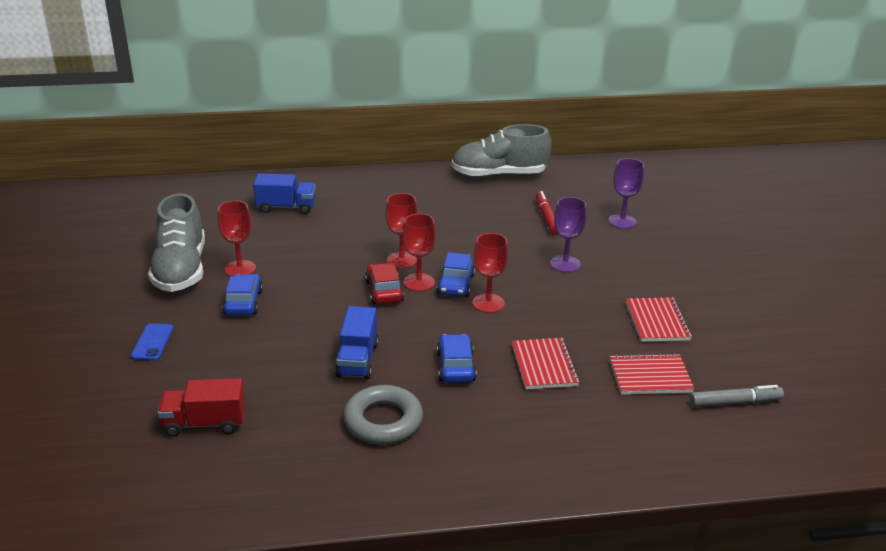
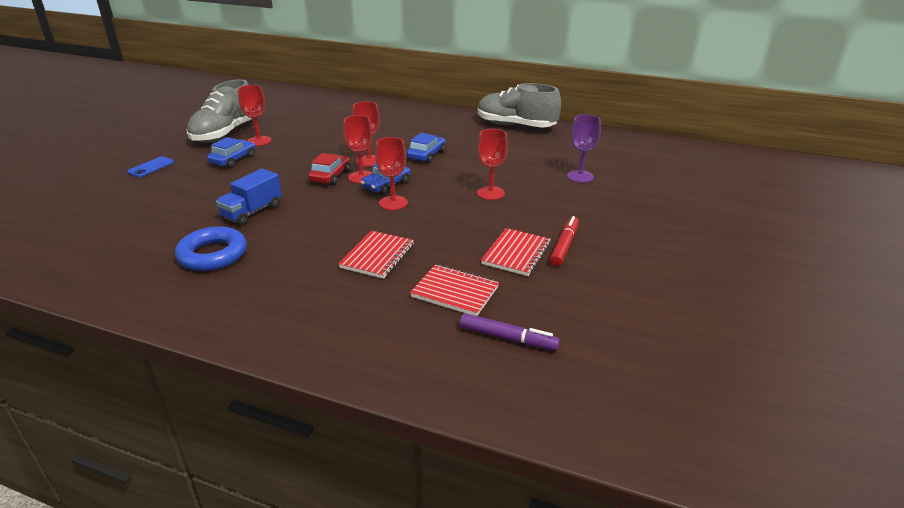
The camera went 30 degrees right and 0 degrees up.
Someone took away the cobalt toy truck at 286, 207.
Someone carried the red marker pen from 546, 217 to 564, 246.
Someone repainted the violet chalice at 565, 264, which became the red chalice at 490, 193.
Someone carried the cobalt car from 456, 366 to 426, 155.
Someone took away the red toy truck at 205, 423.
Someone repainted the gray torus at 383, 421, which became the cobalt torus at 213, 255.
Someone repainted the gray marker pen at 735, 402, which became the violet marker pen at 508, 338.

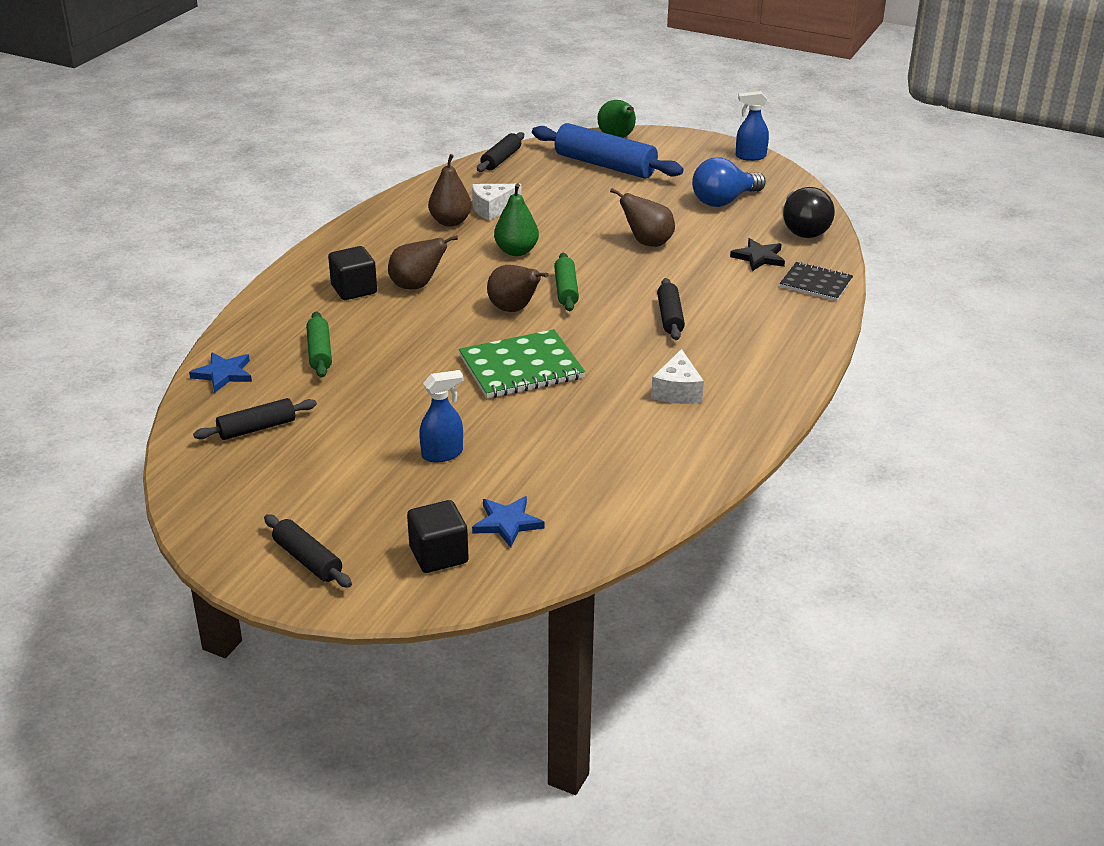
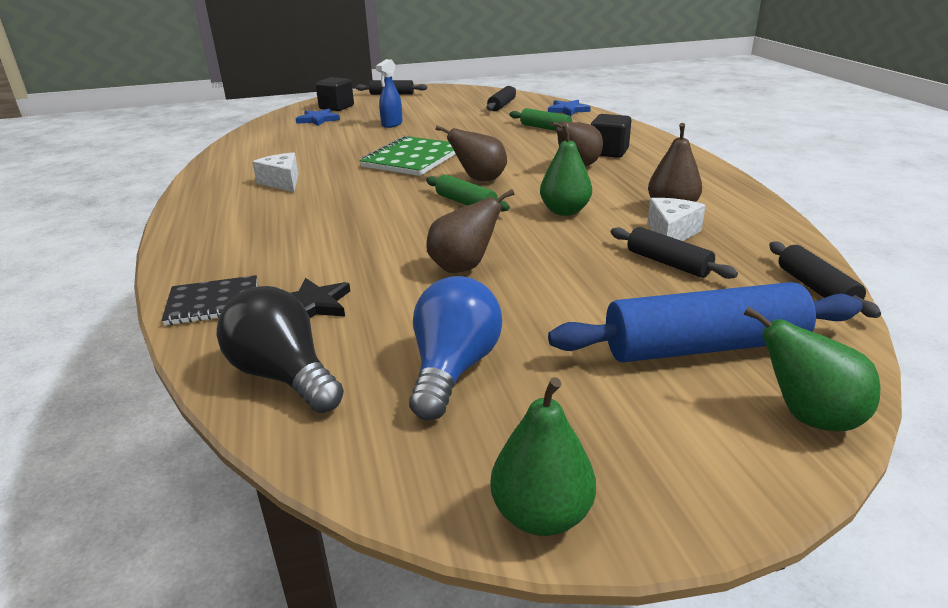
The camera went 140 degrees right and 5 degrees down.
Someone swapped the cobalt sprayer at 750, 156 for the leaf-green toy pear at 541, 515.
Someone carried the ebony pastry roller from 670, 317 to 668, 263.

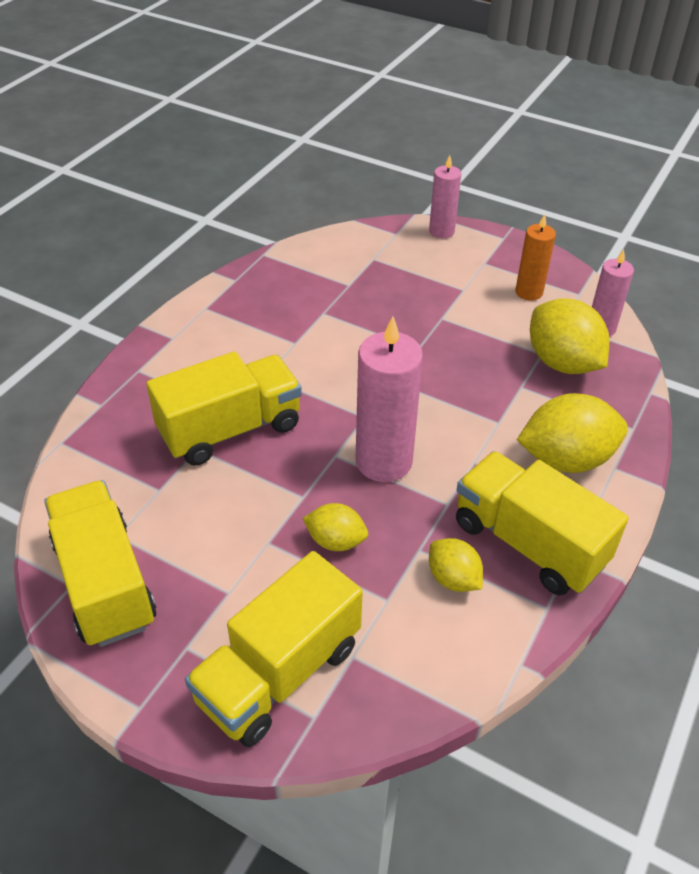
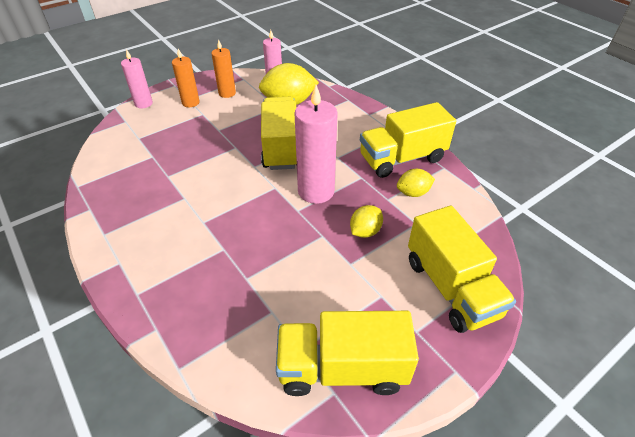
The camera went 65 degrees left and 0 degrees up.
Someone carried the yellow toy truck from 230, 429 to 281, 147.
Someone took away the yellow citrus fruit at 566, 459.
Someone put down the orange-coloured pillar candle at 190, 102.

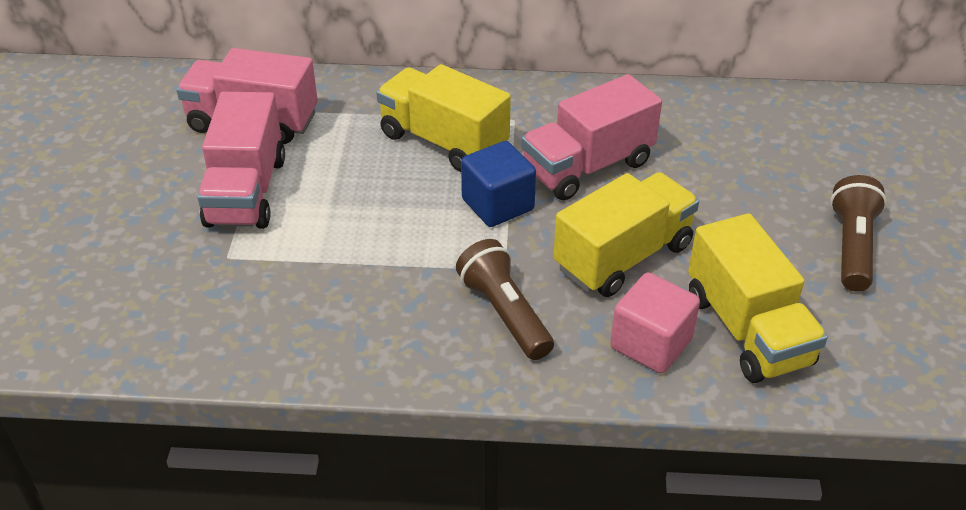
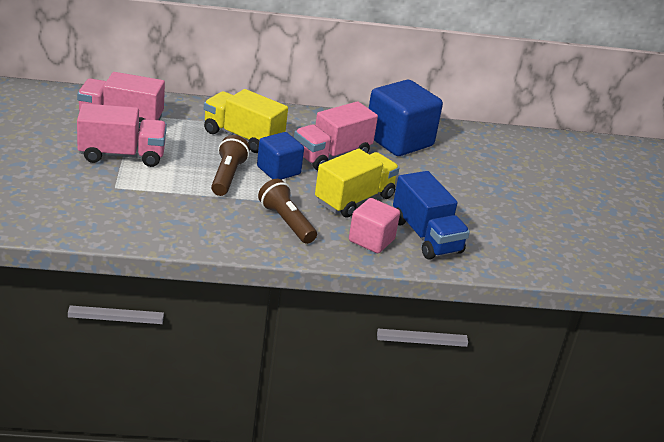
The camera went 10 degrees left and 10 degrees down.
Someone rotated the rose-pink toy truck at 246, 192 by 90 degrees counterclockwise.
Someone carried the russet pocket torch from 852, 247 to 227, 176.
Someone repainted the yellow toy truck at 747, 329, which became the cobalt toy truck at 426, 236.
Someone put down the cobalt block at 399, 140.

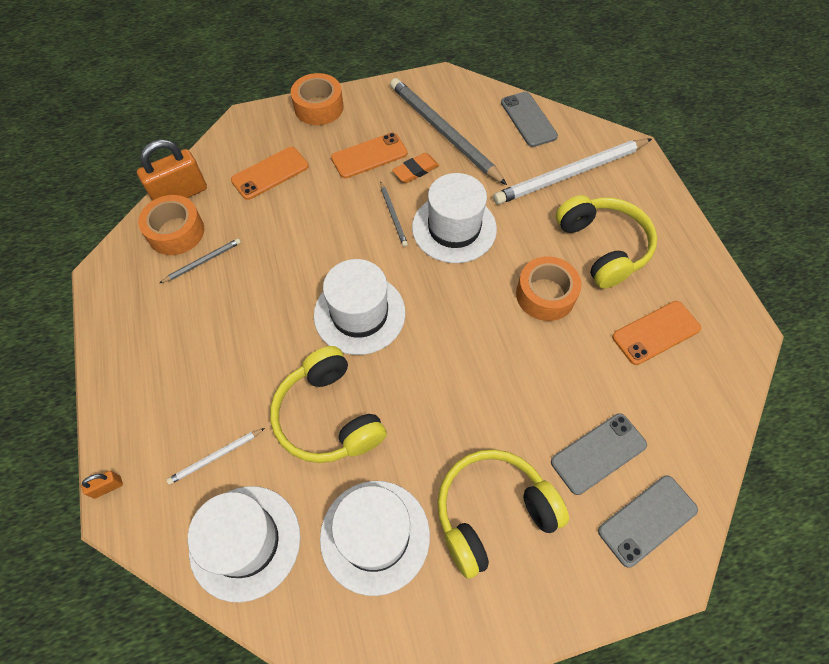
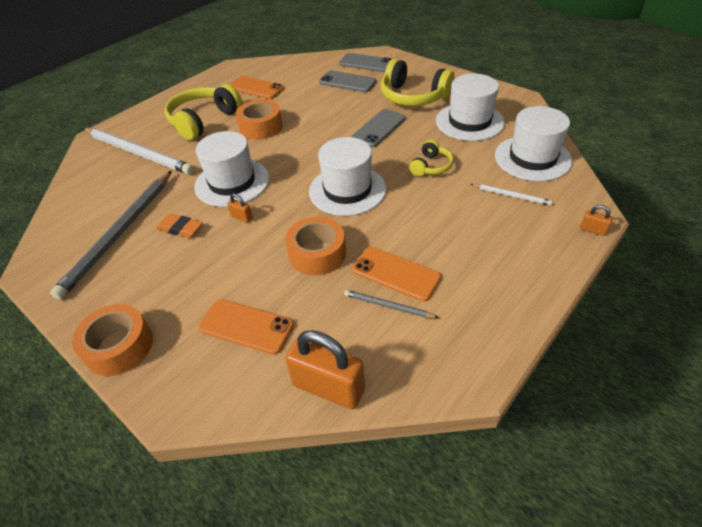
The camera went 120 degrees left and 15 degrees down.
Someone carried the gray mobile phone from 528, 119 to 379, 128.
Someone carried the orange-coloured mobile phone from 369, 156 to 396, 274.
Someone swapped the gray lead pencil at 393, 215 for the orange-coloured small lock at 242, 217.
Someone carried the orange-coloured roll of tape from 176, 232 to 317, 253.
Someone scaled the yellow over-ear headphones at 328, 416 by 0.53.

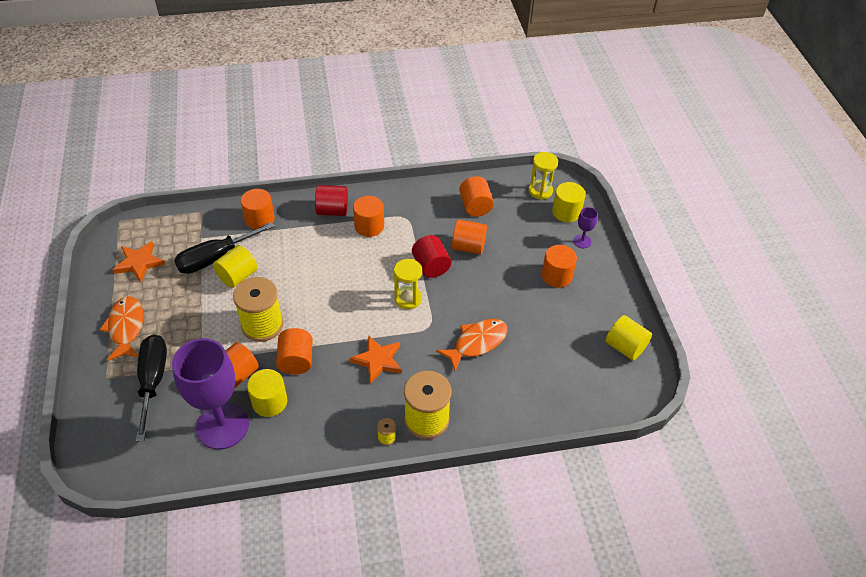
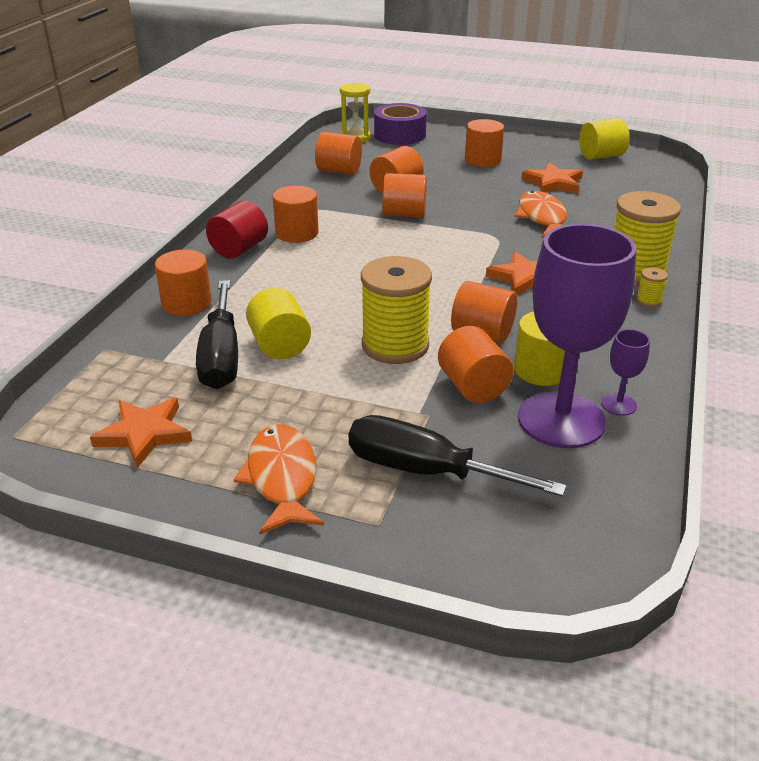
The camera went 60 degrees left and 15 degrees down.
Someone swapped the yellow cylinder shape at 566, 212 for the violet roll of tape at 400, 135.
Someone carried the violet chalice from 582, 241 to 618, 404.
Someone repainted the red cylinder shape at 431, 266, which became the orange-coloured cylinder shape at 404, 214.
Someone took away the yellow sandglass at 408, 299.
Someone rotated the orange-coloured fish figure at 126, 328 by 60 degrees clockwise.
Someone put down the orange-coloured star shape at 553, 183.

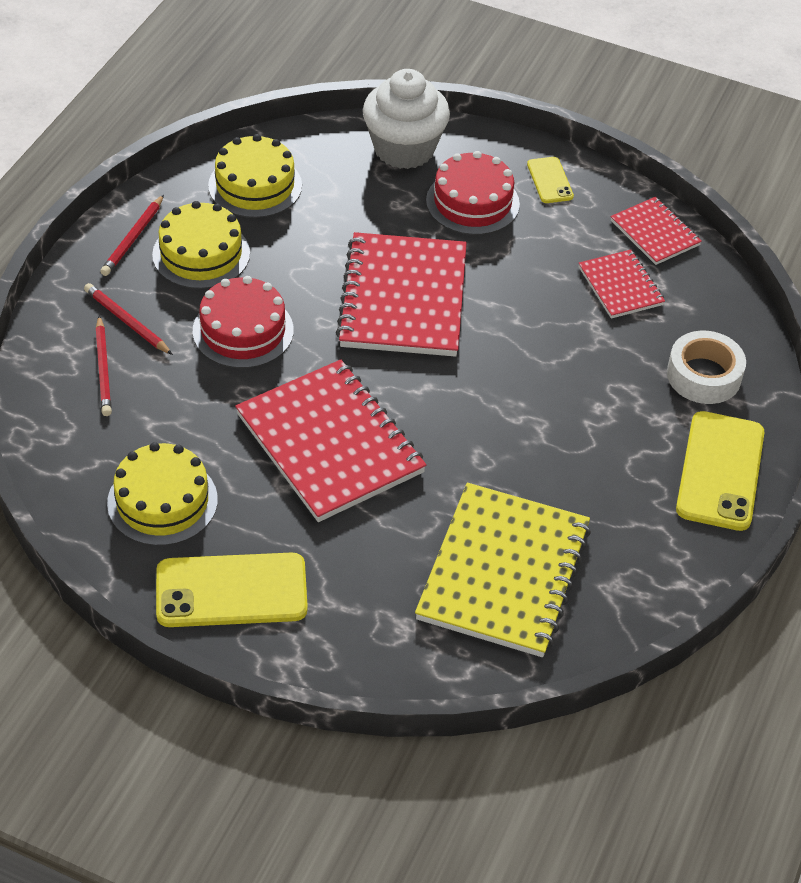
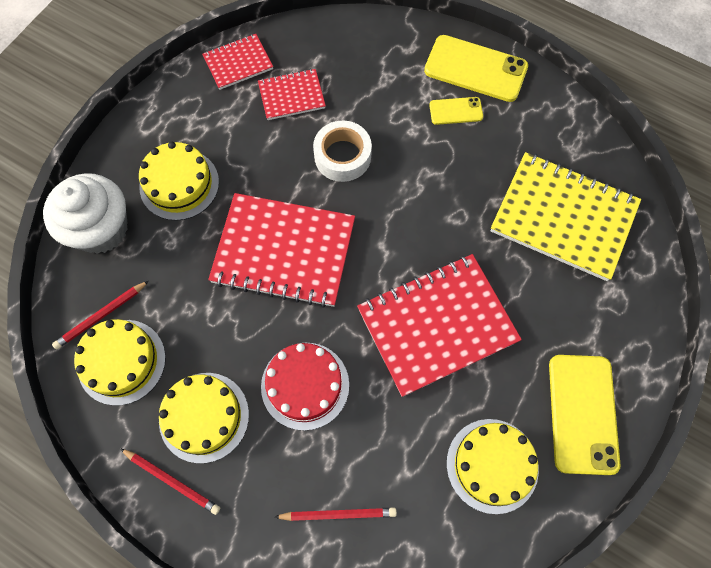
The camera went 80 degrees left and 20 degrees up.
Someone repainted the red layer cake at 472, 202, which became the yellow layer cake at 179, 184.
Someone carried the yellow mobile phone from 550, 180 to 456, 111.
Someone carried the red lead pencil from 127, 321 to 101, 316.
Someone carried the snow-white roll of tape from 703, 375 to 342, 156.

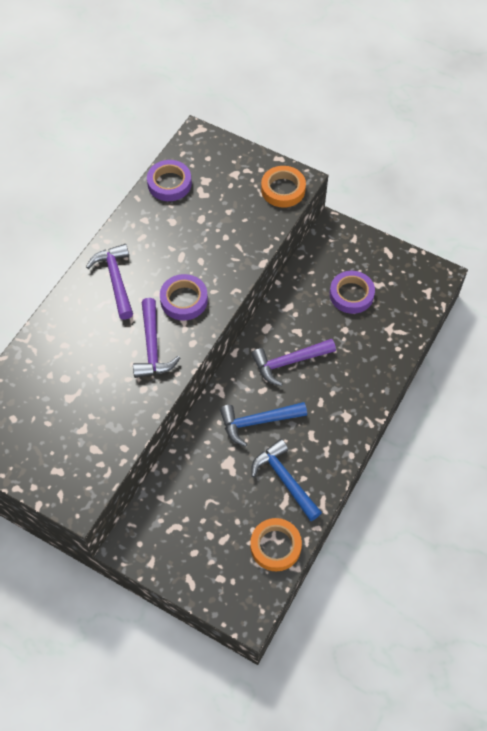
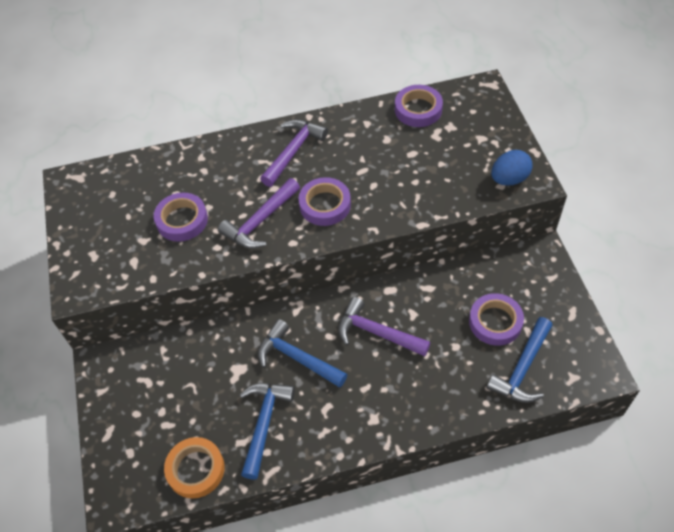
The camera went 50 degrees right and 5 degrees down.
Someone swapped the orange-coloured roll of tape at 283, 189 for the cobalt toy egg at 509, 179.
Someone put down the violet roll of tape at 182, 220.
Someone put down the cobalt hammer at 522, 368.

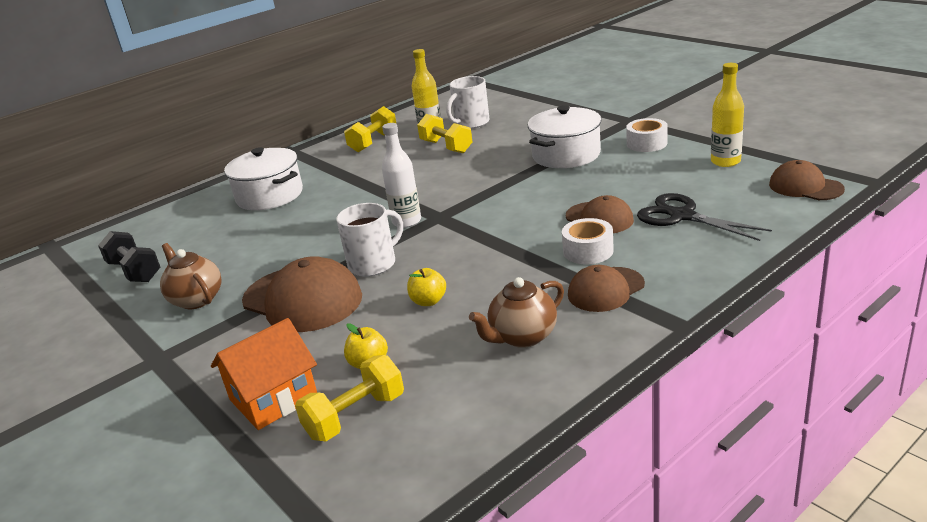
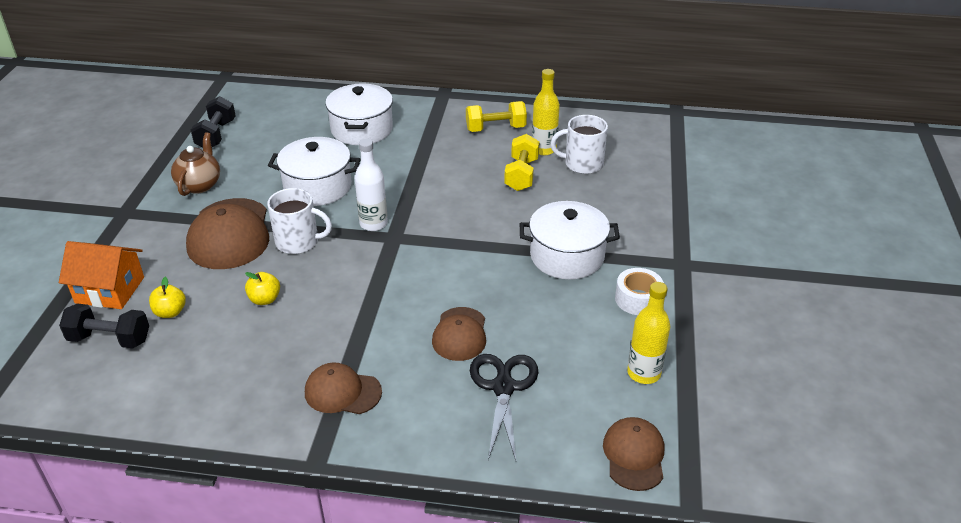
The camera went 45 degrees right and 10 degrees up.
Someone took away the snow-white roll of tape at 588, 251.
Someone took away the russet teapot at 522, 337.
Someone repainted the yellow free weight at 355, 416, which became the ebony free weight at 110, 339.
Someone put down the snow-white pot at 317, 187.

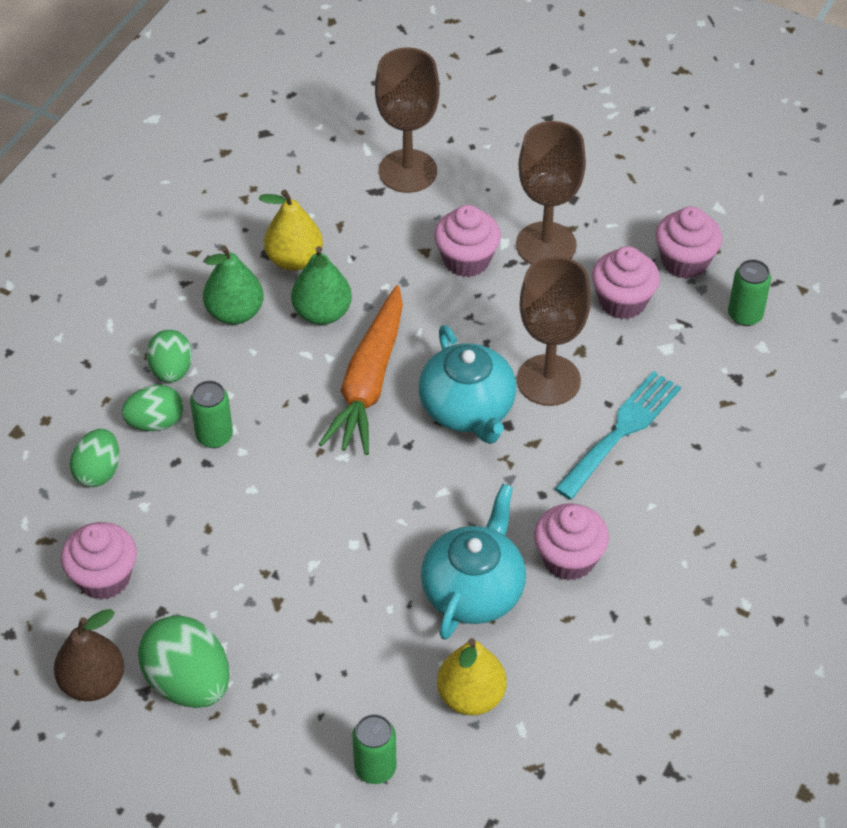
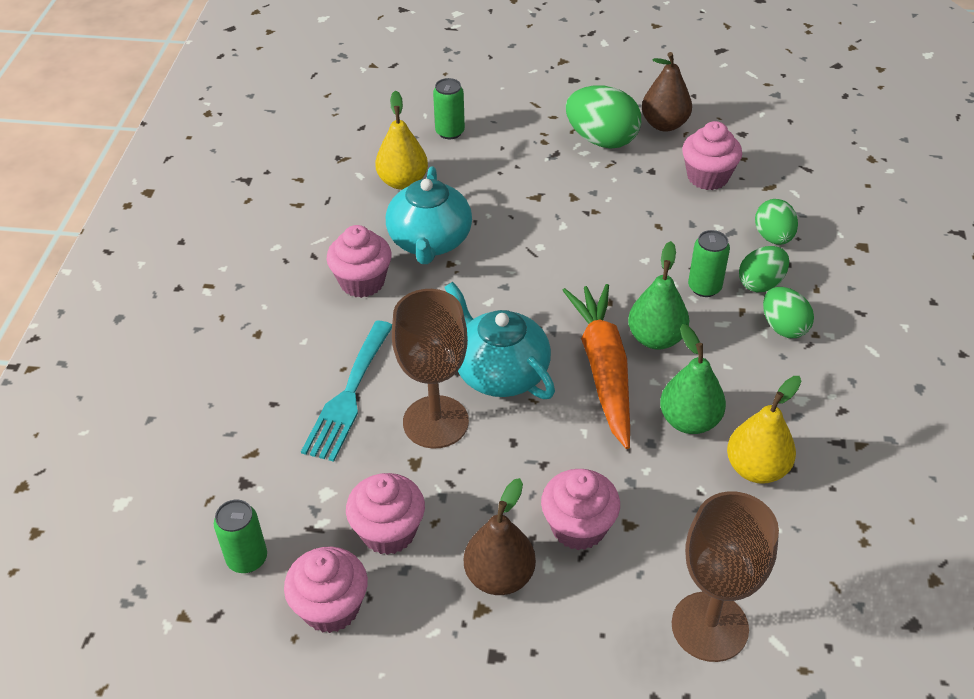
The camera went 160 degrees right and 5 degrees down.
Someone swapped the russet chalice at 546, 245 for the russet toy pear at 499, 576.
Someone carried the leaf-green toy pear from 235, 313 to 656, 338.

